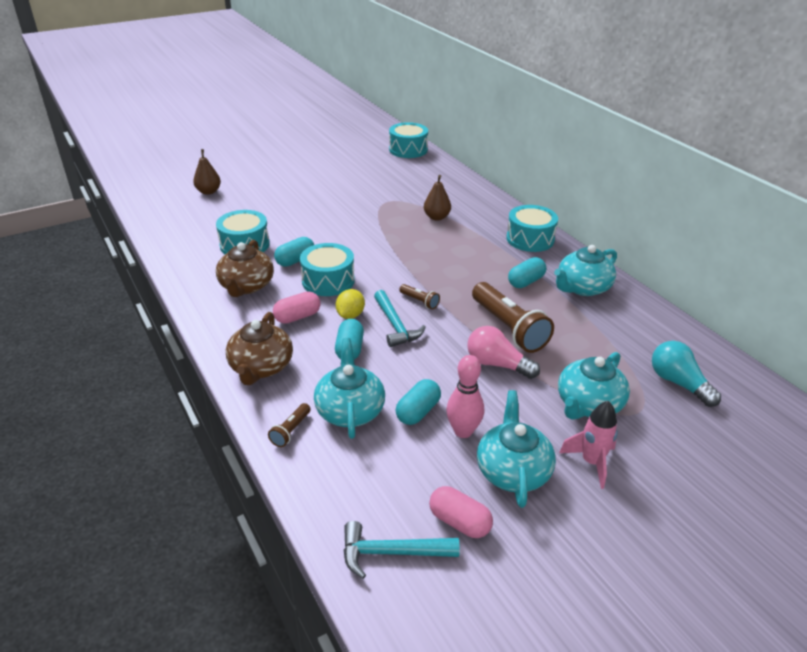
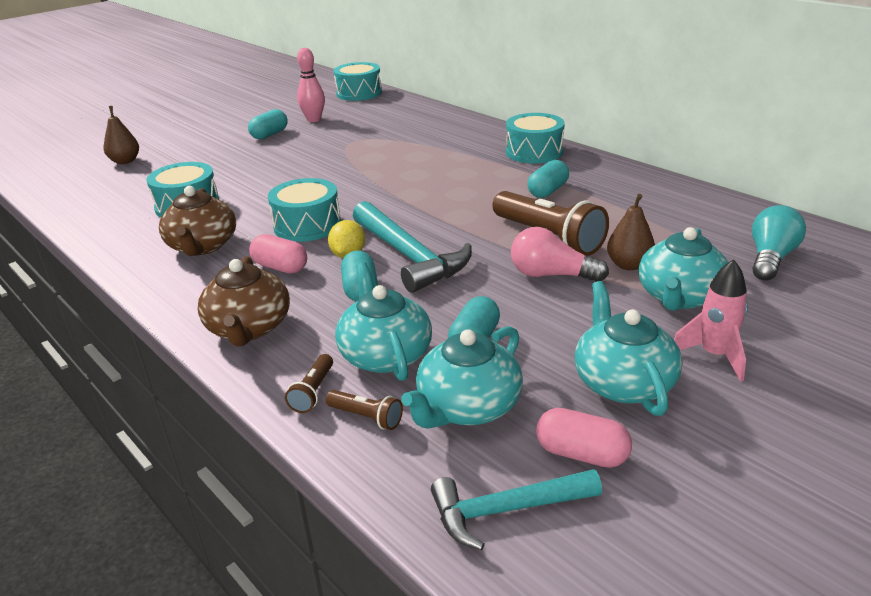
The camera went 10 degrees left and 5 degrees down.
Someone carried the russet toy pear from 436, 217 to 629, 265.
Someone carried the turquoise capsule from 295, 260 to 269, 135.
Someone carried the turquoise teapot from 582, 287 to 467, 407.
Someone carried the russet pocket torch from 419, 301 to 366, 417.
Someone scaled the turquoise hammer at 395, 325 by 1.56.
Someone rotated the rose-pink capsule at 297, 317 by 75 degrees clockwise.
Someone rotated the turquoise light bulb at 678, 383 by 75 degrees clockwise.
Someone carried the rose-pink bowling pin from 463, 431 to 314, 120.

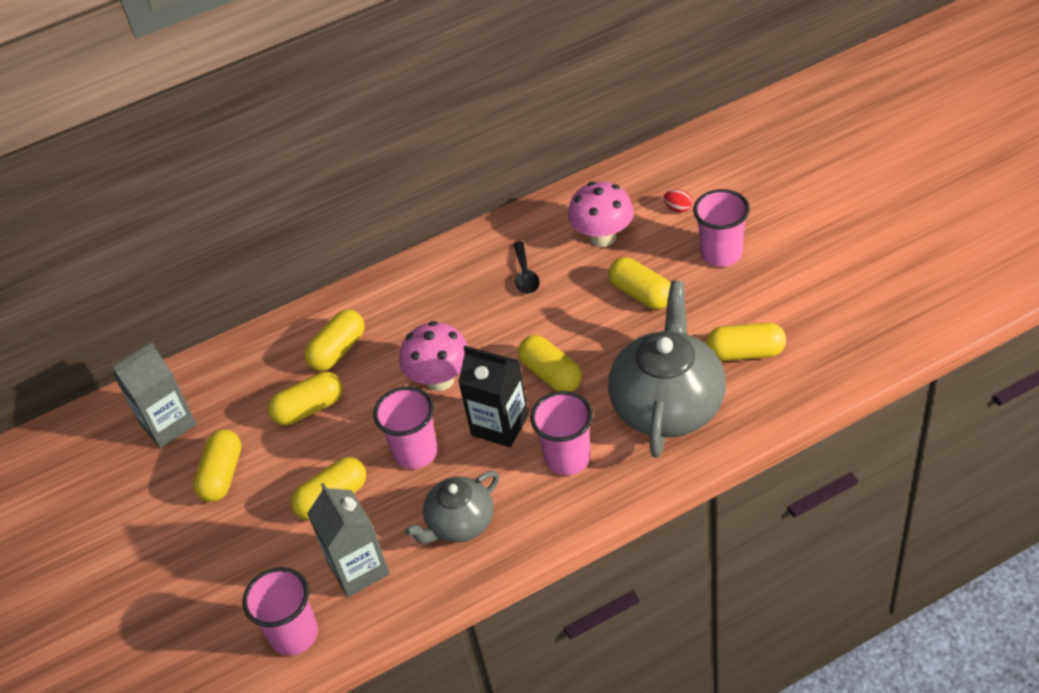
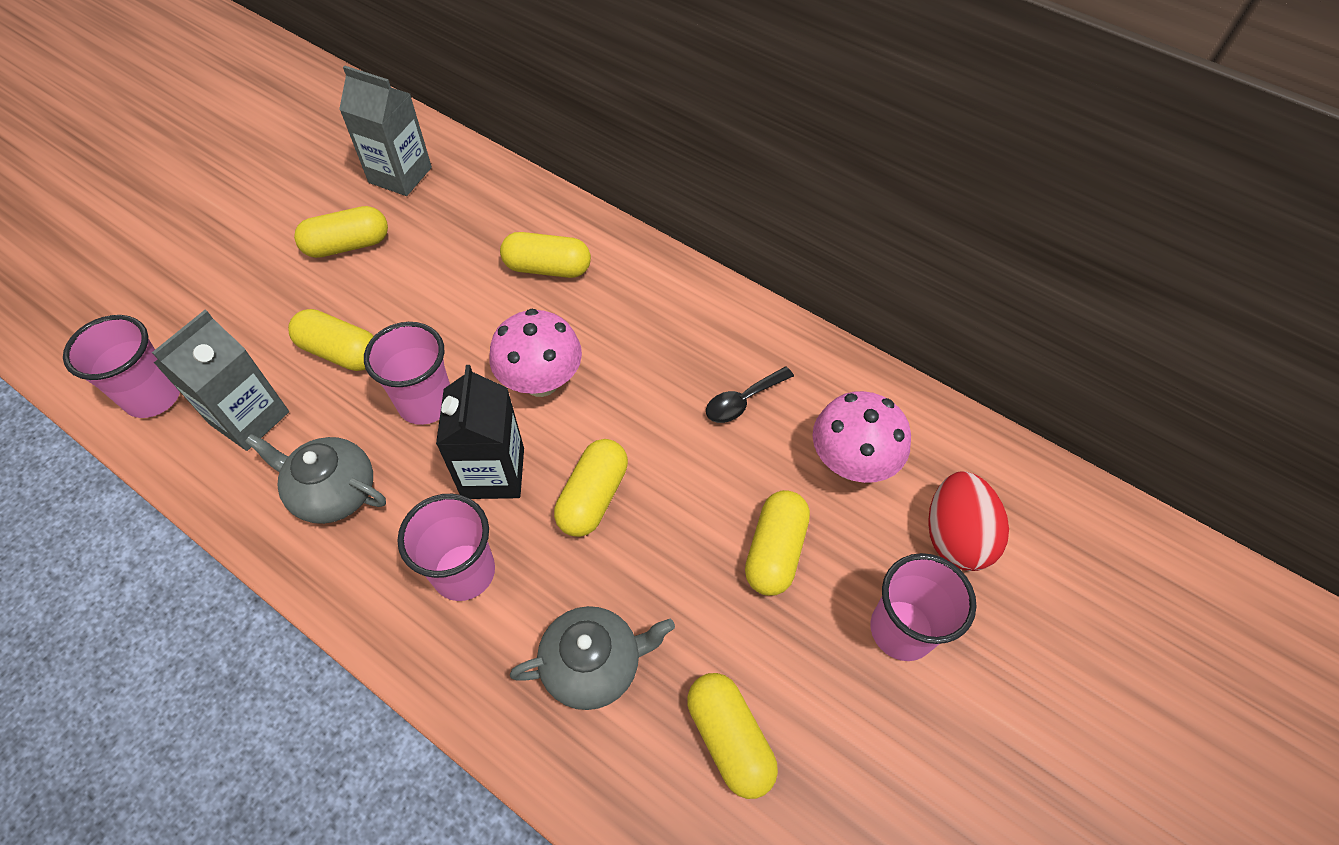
The camera went 55 degrees right and 10 degrees up.
Someone scaled the red toy egg at 678, 208 by 2.16.
Someone scaled the gray teapot at 668, 405 by 0.58.
Someone took away the yellow capsule at 309, 409.

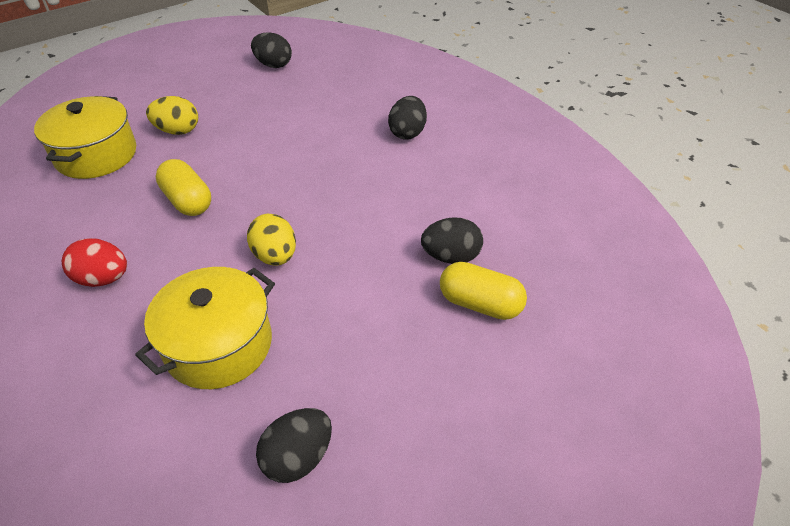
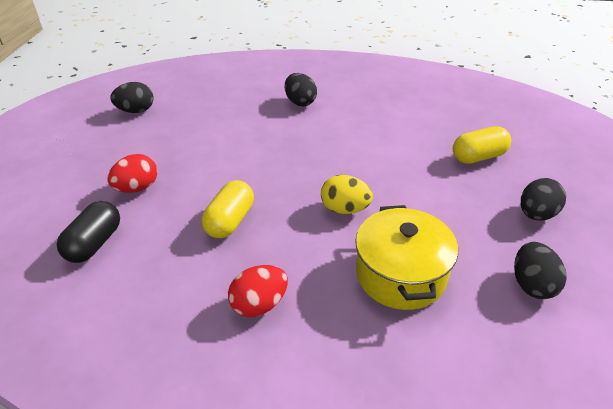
The camera went 45 degrees left and 5 degrees down.
Someone swapped the yellow pot at 96, 155 for the ebony capsule at 95, 243.
Someone repainted the yellow toy egg at 178, 131, which became the red toy egg at 137, 188.
Someone rotated the yellow capsule at 188, 201 by 75 degrees counterclockwise.
Someone carried the ebony toy egg from 451, 257 to 536, 214.

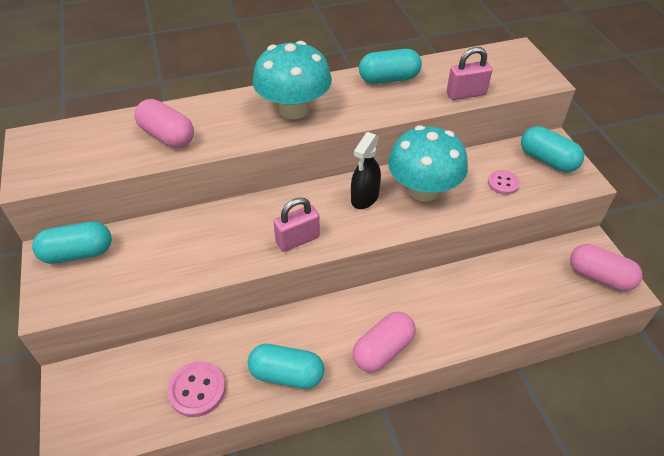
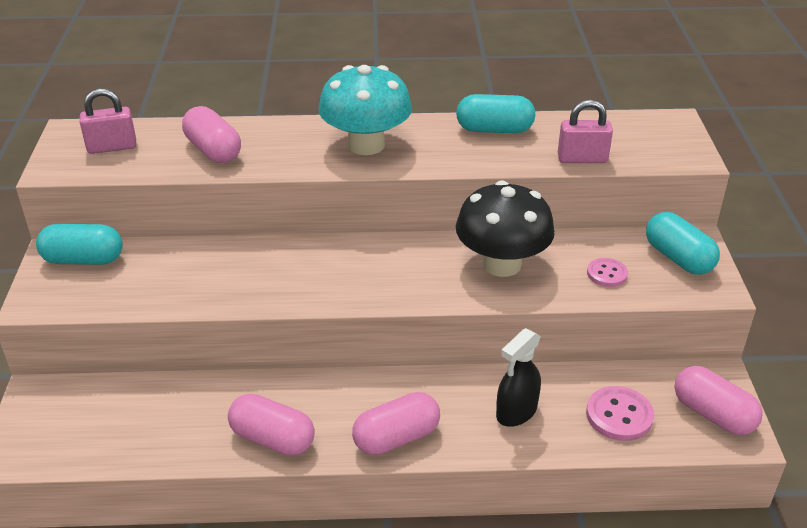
The camera went 15 degrees right and 10 degrees down.
Someone repainted the turquoise toadstool at 423, 190, which became the ebony toadstool at 502, 264.
Someone carried the ebony sprayer from 364, 197 to 516, 412.
Someone carried the rose-pink small lock from 298, 240 to 112, 147.
Someone repainted the turquoise capsule at 287, 374, which became the rose-pink capsule at 272, 439.
Someone carried the rose-pink sewing button from 197, 390 to 619, 415.

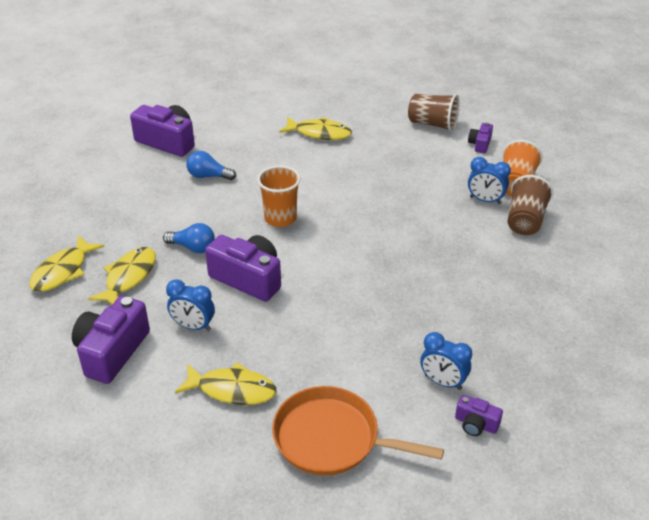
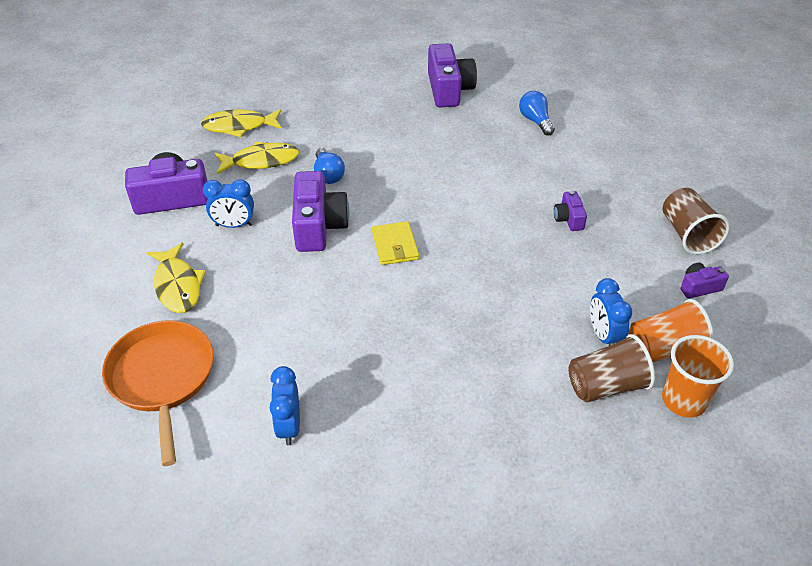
The camera went 55 degrees right and 5 degrees up.
Someone took away the yellow fish figure at 319, 133.
Someone carried the cobalt light bulb from 208, 176 to 535, 121.
Someone carried the orange-coloured beaker from 280, 218 to 683, 400.
Someone rotated the cobalt alarm clock at 193, 326 by 75 degrees counterclockwise.
Someone carried the violet camera from 476, 424 to 568, 219.
Someone put down the yellow card wallet at 395, 245.

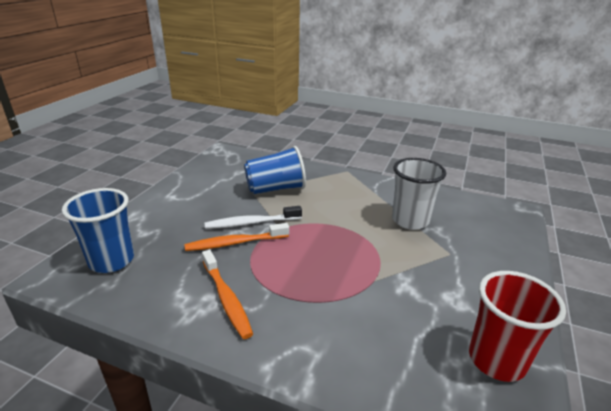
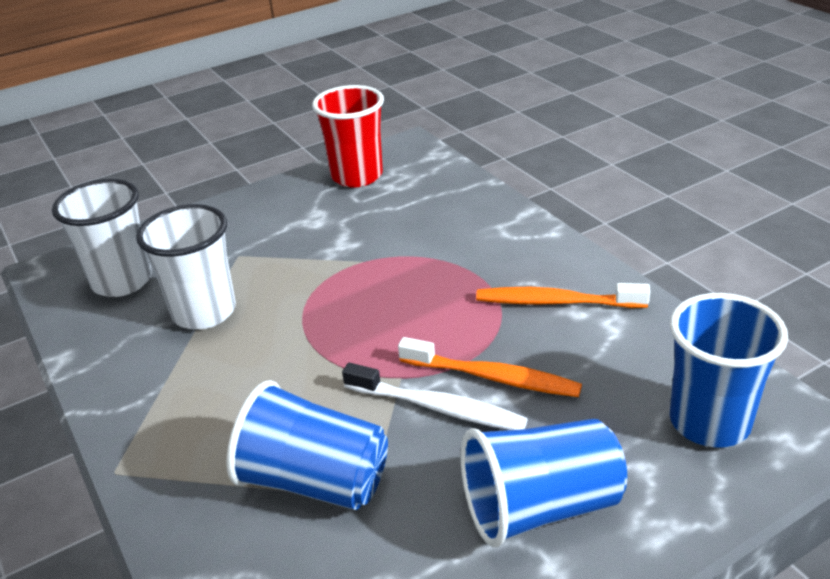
The camera went 140 degrees left and 5 degrees up.
Someone rotated the orange-coloured tooth brush at 226, 298 by 90 degrees counterclockwise.
Someone put down the snow-white beaker at 122, 281.
Someone put down the cobalt beaker at 540, 507.

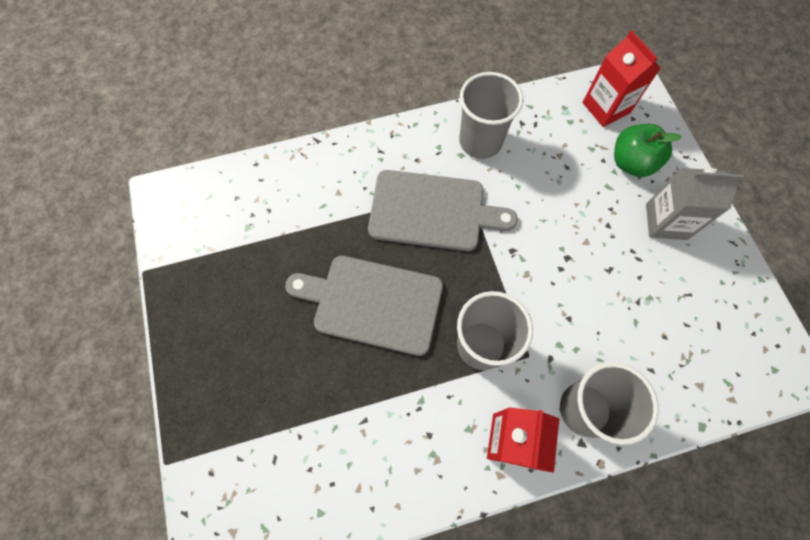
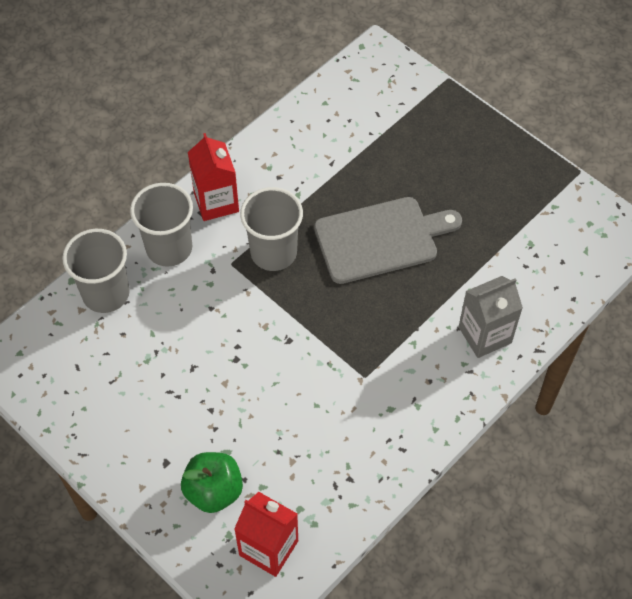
The camera went 150 degrees right and 10 degrees down.
Someone carried the gray beaker from 480, 141 to 106, 293.
Someone carried the gray carton from 666, 221 to 485, 335.
Someone took away the gray chopping board at 432, 211.

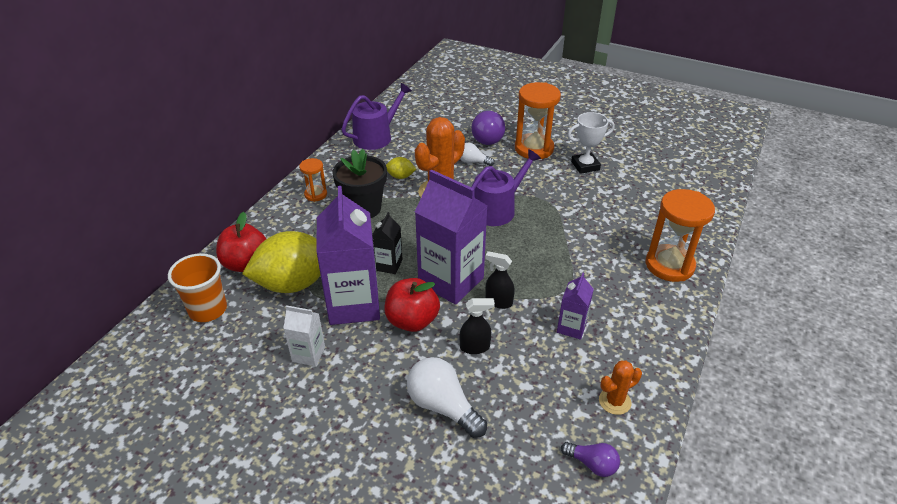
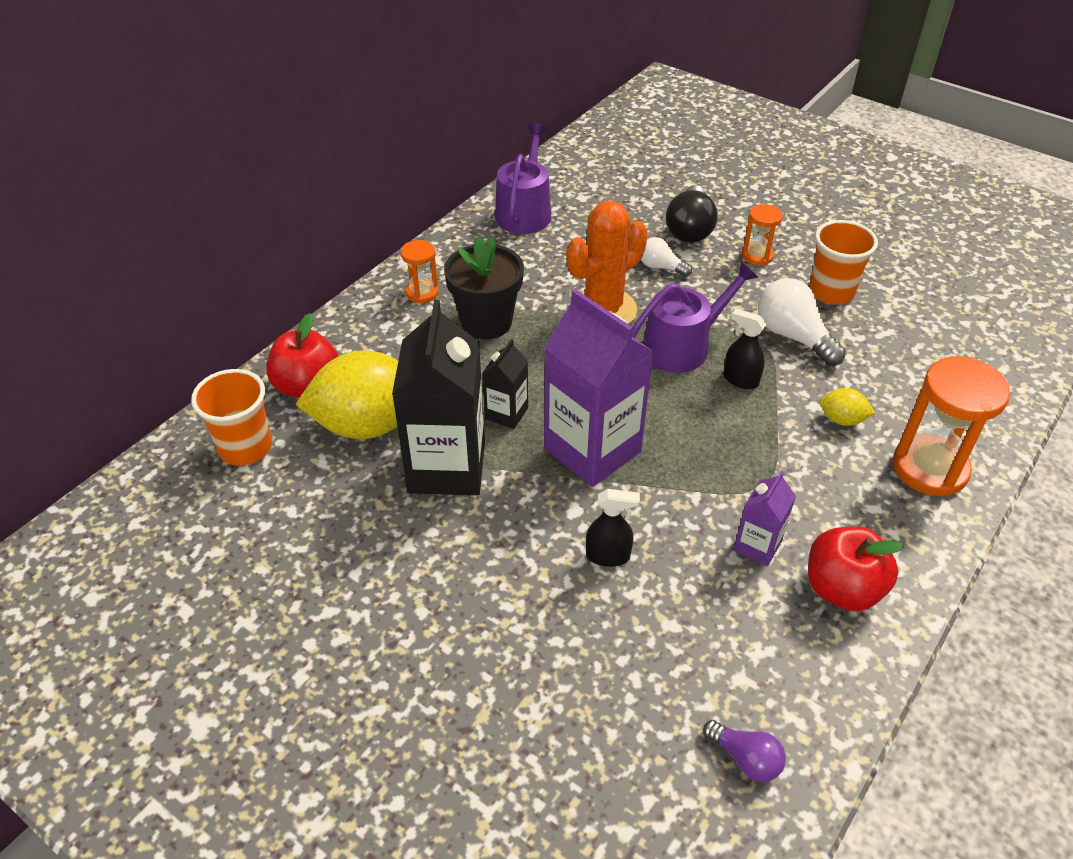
The camera went 10 degrees right and 5 degrees up.
Someone scaled the orange-coloured sandglass at 534, 149 by 0.53.
Someone rotated the violet watering pot at 376, 137 by 45 degrees counterclockwise.
Someone repainted the violet light bulb at 487, 137, which became the ebony light bulb at 689, 229.
Someone swapped the snow-white award cup at 585, 166 for the orange-coloured beaker at 831, 292.
Someone carried the yellow citrus fruit from 400, 176 to 842, 419.
Someone repainted the violet carton at 354, 304, which became the ebony carton at 447, 467.
Someone carried the ebony sprayer from 498, 302 to 740, 380.
Someone carried the red apple from 412, 321 to 842, 589.
Someone took away the snow-white carton at 308, 354.
Someone carried the snow-white light bulb from 443, 406 to 793, 336.
Someone took away the orange-coloured prickly plant at 614, 401.

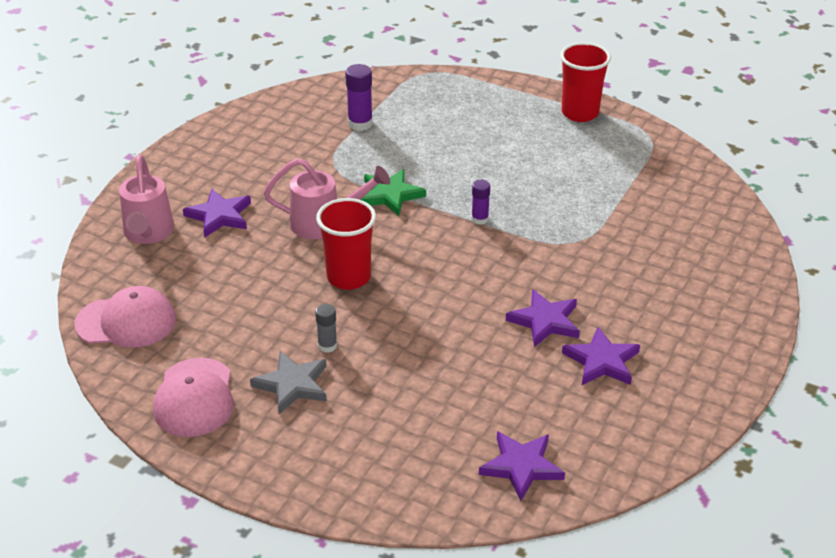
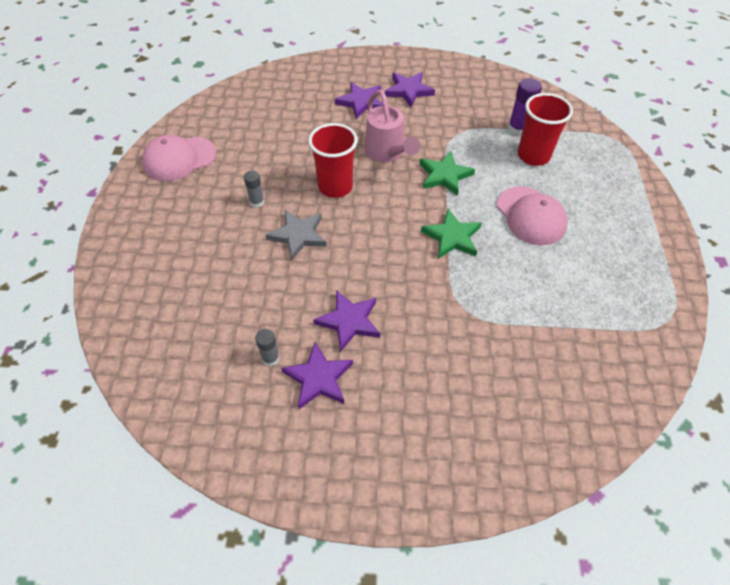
The camera went 65 degrees right and 15 degrees up.
Someone carried the red beaker from 580, 113 to 533, 156.
Someone took away the rose-pink watering pot at 148, 234.
Someone swapped the violet stick of glue at 480, 219 for the leaf-green star shape at 452, 237.
Someone carried the rose-pink baseball cap from 126, 322 to 530, 216.
Someone carried the gray star shape from 292, 385 to 298, 235.
Someone carried the violet star shape from 521, 467 to 408, 90.
Someone put down the gray stick of glue at 270, 358.

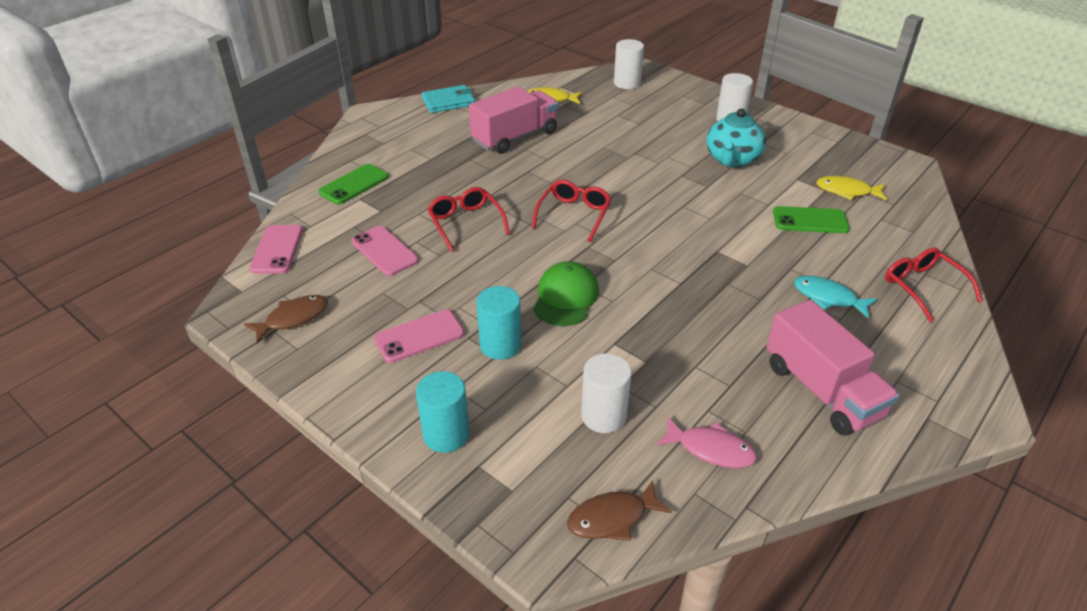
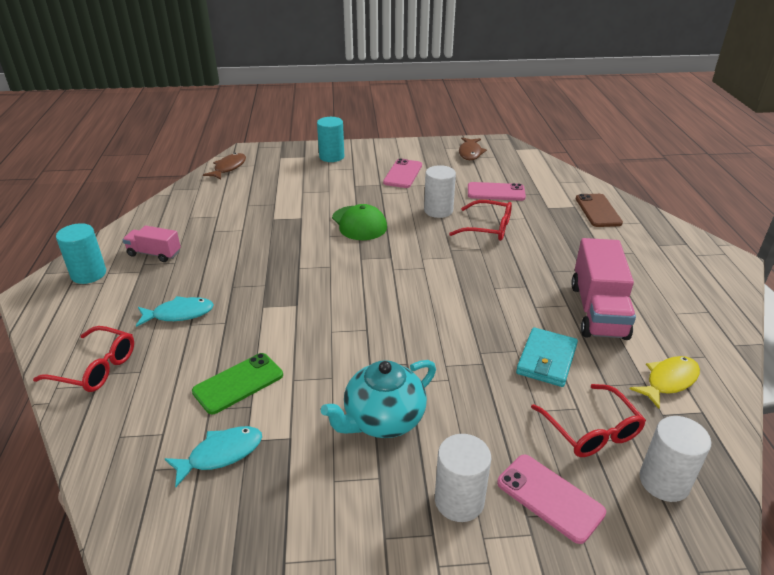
The camera went 135 degrees right and 5 degrees down.
Someone carried the turquoise card wallet from 448, 102 to 546, 360.
Someone rotated the turquoise teapot at 732, 160 by 105 degrees counterclockwise.
Someone repainted the leaf-green mobile phone at 354, 184, which became the russet mobile phone at 598, 211.
Someone repainted the yellow fish figure at 846, 191, which became the turquoise fish figure at 221, 454.
Someone carried the red glasses from 574, 215 to 591, 430.
Someone carried the rose-pink mobile phone from 277, 249 to 550, 497.
Someone carried the turquoise cylinder shape from 500, 345 to 88, 274.
Someone scaled the rose-pink toy truck at 821, 390 by 0.56.
Someone carried the snow-white cylinder shape from 603, 416 to 438, 210.
Someone took away the rose-pink fish figure at 711, 449.

